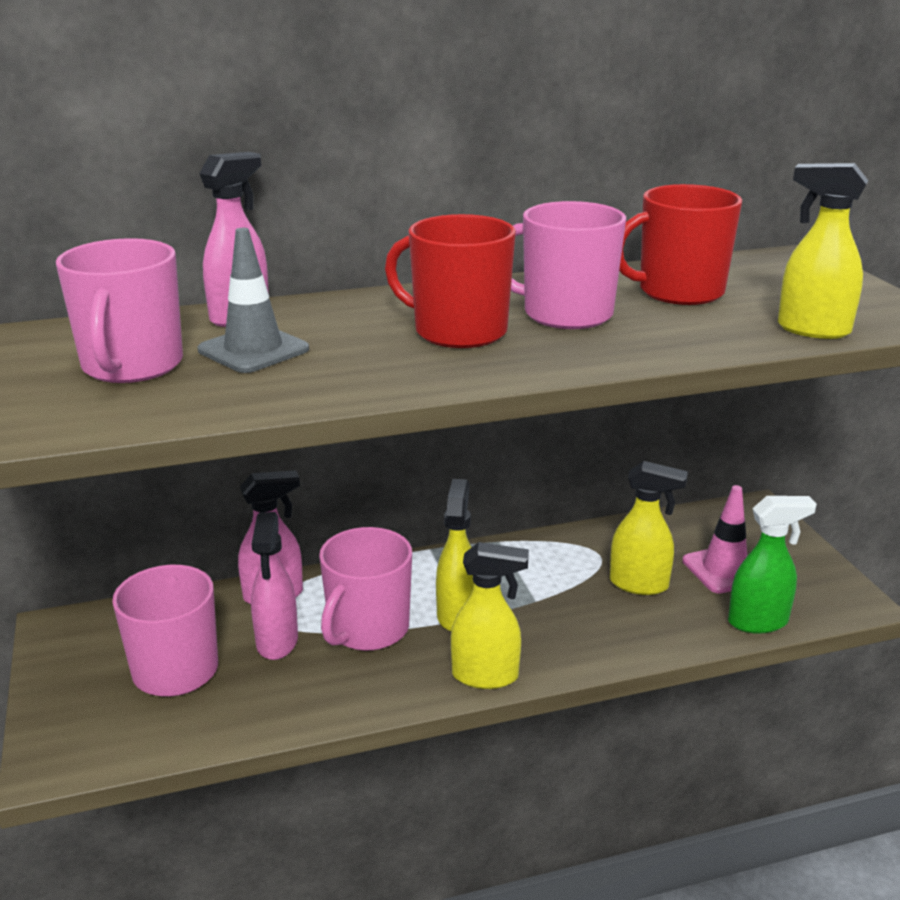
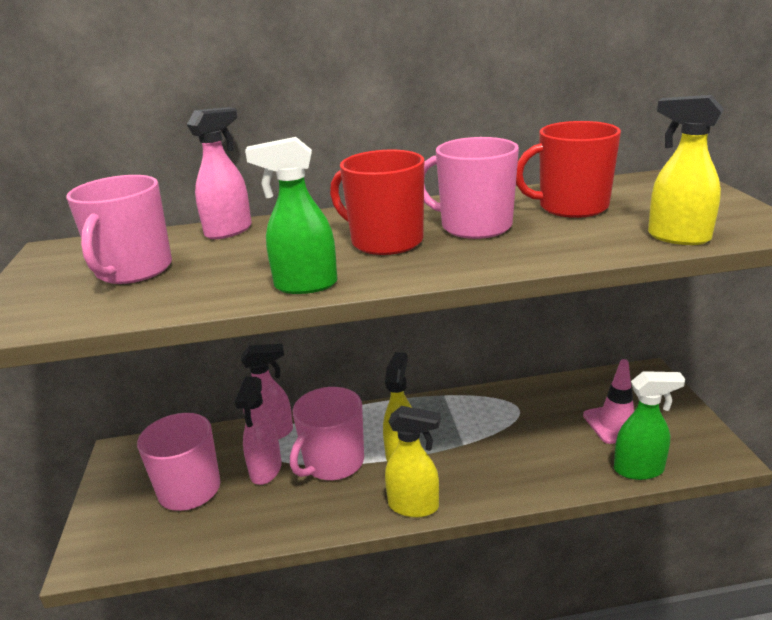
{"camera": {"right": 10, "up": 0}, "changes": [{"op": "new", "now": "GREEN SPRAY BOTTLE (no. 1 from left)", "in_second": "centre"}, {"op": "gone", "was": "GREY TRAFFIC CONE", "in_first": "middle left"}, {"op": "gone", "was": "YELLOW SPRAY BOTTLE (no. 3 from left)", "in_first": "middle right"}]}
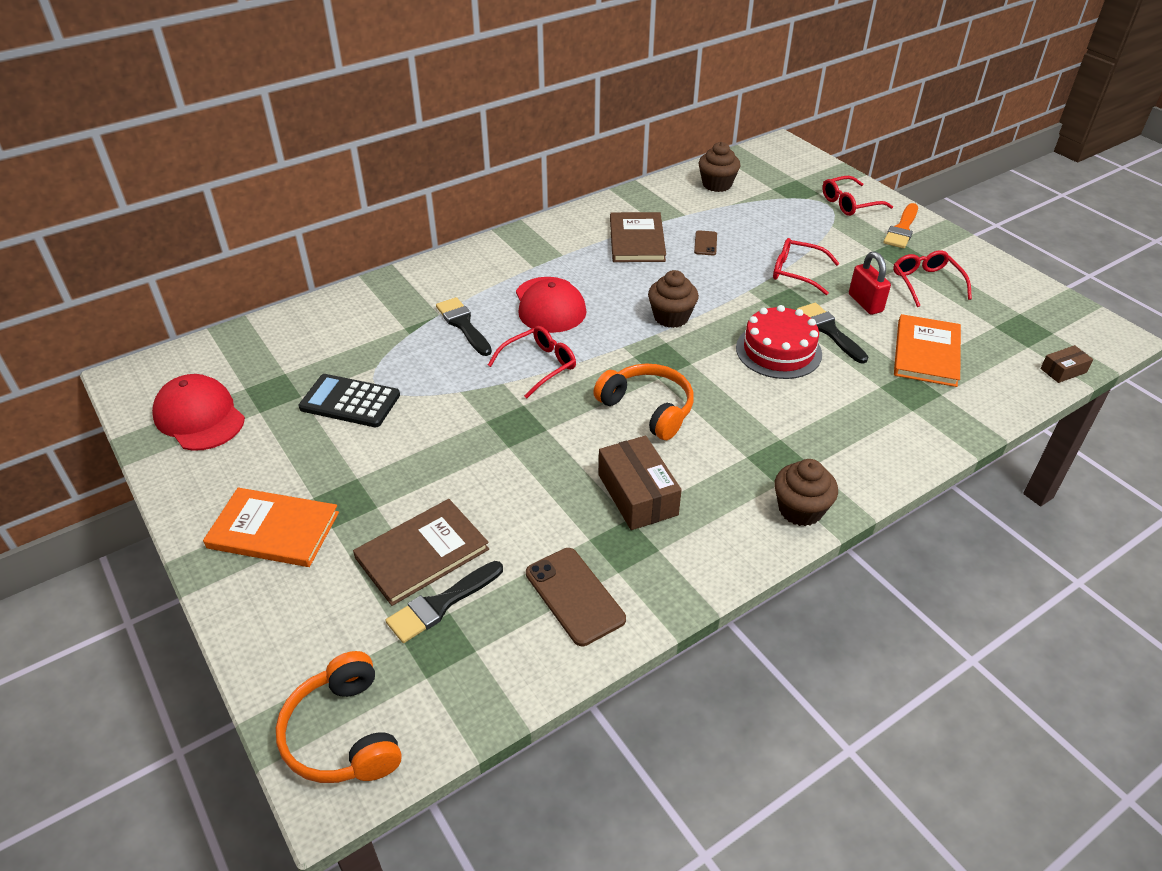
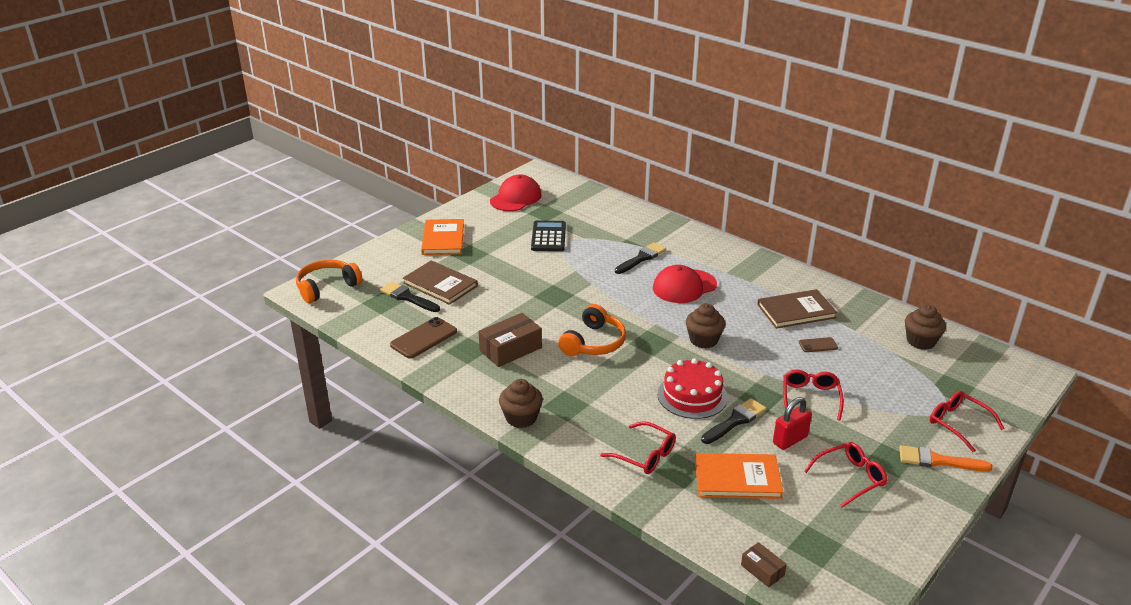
{"camera": {"right": 75, "up": -10}, "changes": [{"op": "shifted", "was": "RED GLASSES (no. 1 from left)", "in_first": "centre", "in_second": "bottom centre"}]}
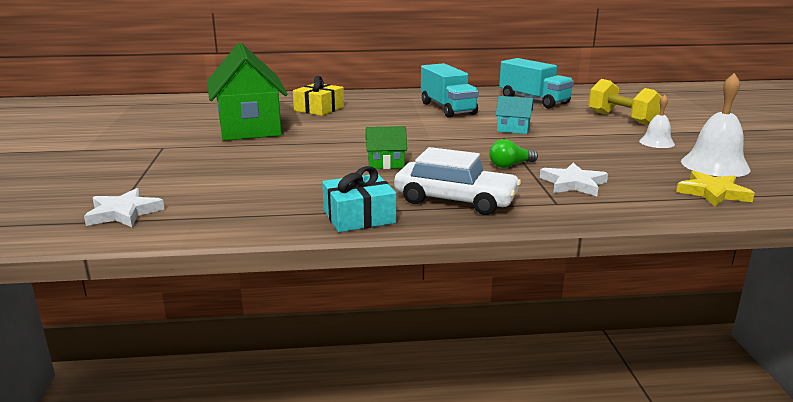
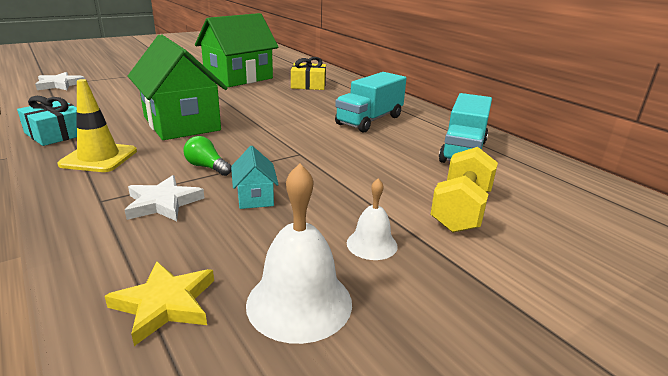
{"camera": {"right": 60, "up": 5}, "changes": [{"op": "swapped", "was": "WHITE CAR", "now": "YELLOW TRAFFIC CONE", "in_first": "centre", "in_second": "top left"}, {"op": "scaled", "was": "GREEN HOUSE (no. 2 from left in the first image)", "in_first": "centre", "in_second": "top left", "ratio": 2.36}, {"op": "shifted", "was": "TURQUOISE HOUSE", "in_first": "top centre", "in_second": "centre"}]}
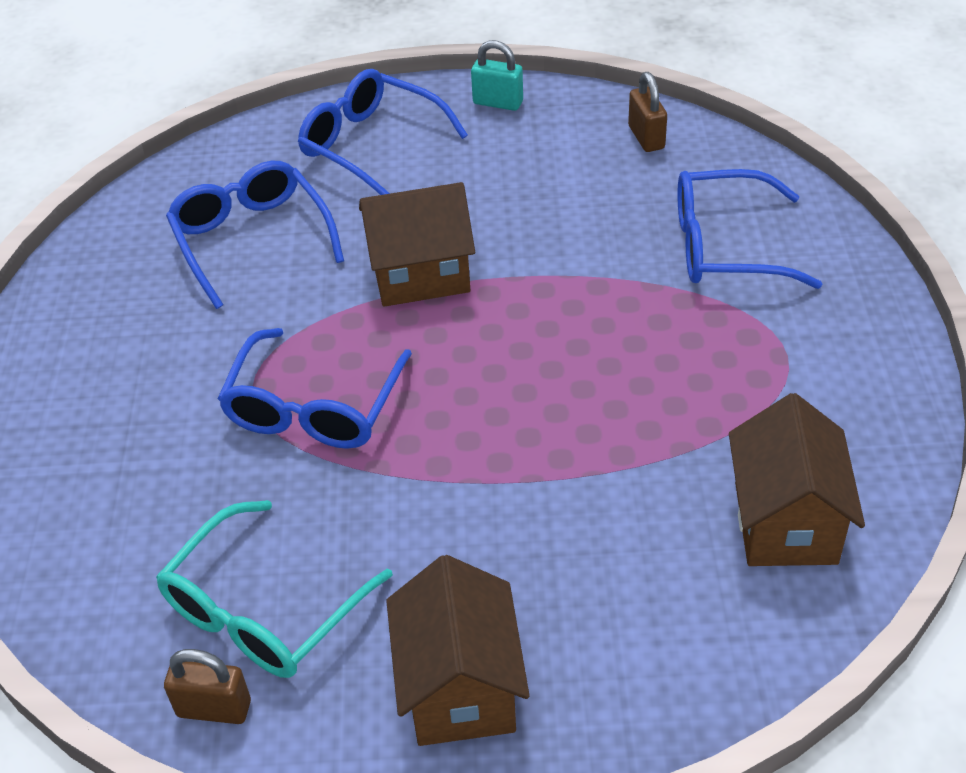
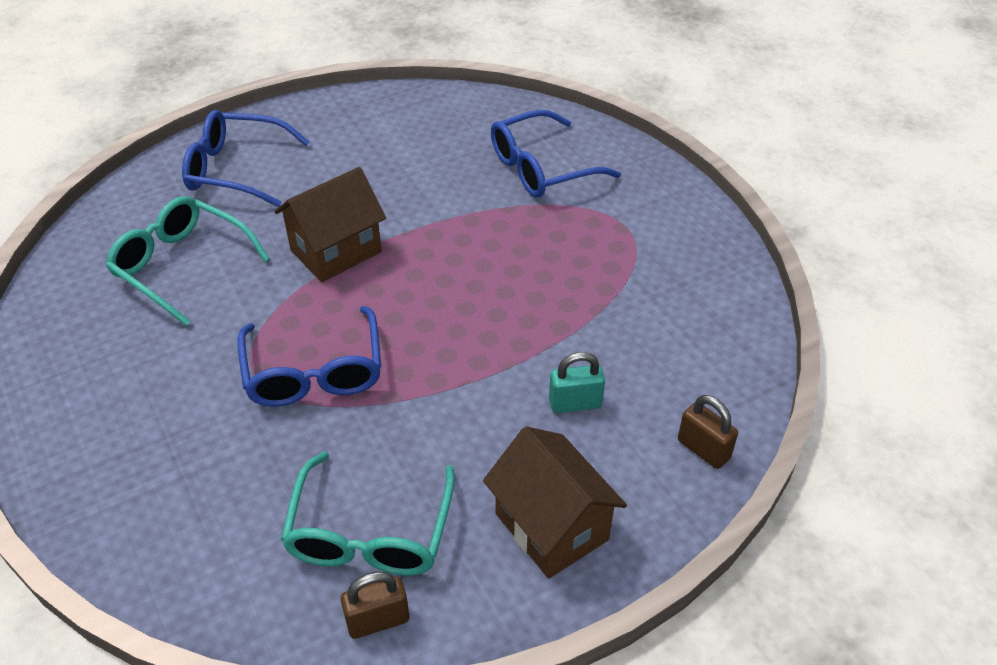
{"camera": {"right": -30, "up": 0}, "changes": [{"op": "repainted", "was": "BLUE GLASSES (no. 1 from left)", "now": "TURQUOISE GLASSES (no. 1 from left)", "in_first": "top left", "in_second": "middle left"}, {"op": "shifted", "was": "TURQUOISE PADLOCK", "in_first": "top centre", "in_second": "centre"}, {"op": "shifted", "was": "BROWN PADLOCK (no. 2 from left)", "in_first": "top right", "in_second": "middle right"}, {"op": "gone", "was": "BROWN HOUSE (no. 3 from left)", "in_first": "middle right"}]}
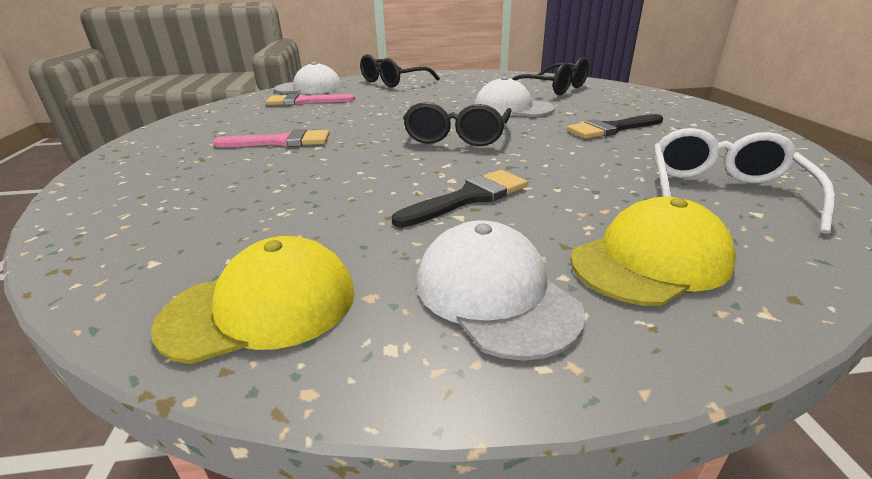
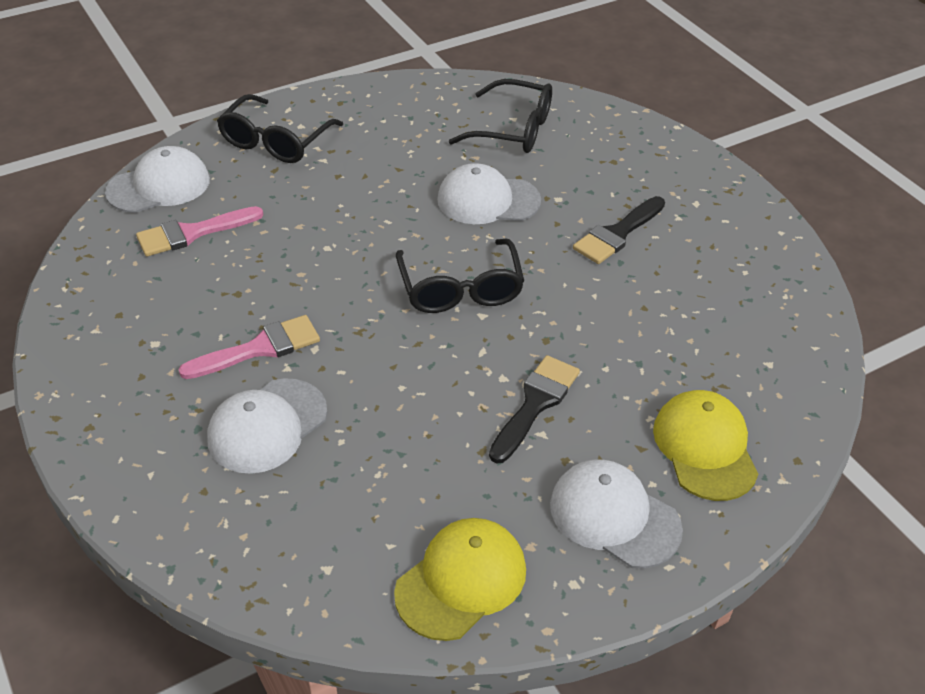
{"camera": {"right": -25, "up": 15}, "changes": [{"op": "new", "now": "WHITE CAP (no. 2 from left)", "in_second": "middle left"}, {"op": "rotated", "was": "YELLOW CAP (no. 2 from left)", "in_first": "middle right", "in_second": "middle right", "clockwise": -45}, {"op": "gone", "was": "WHITE GLASSES", "in_first": "middle right"}]}
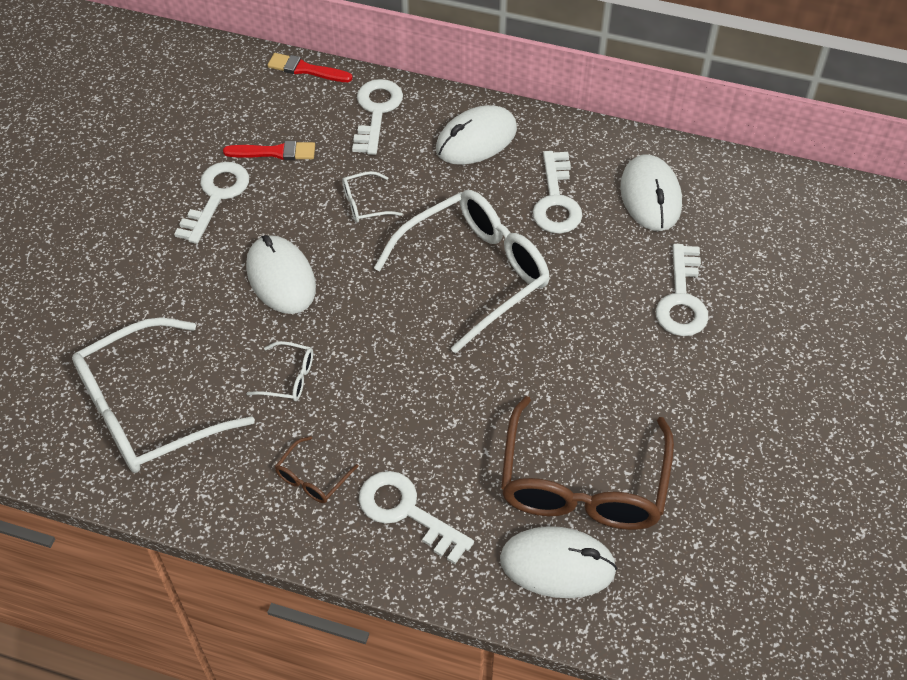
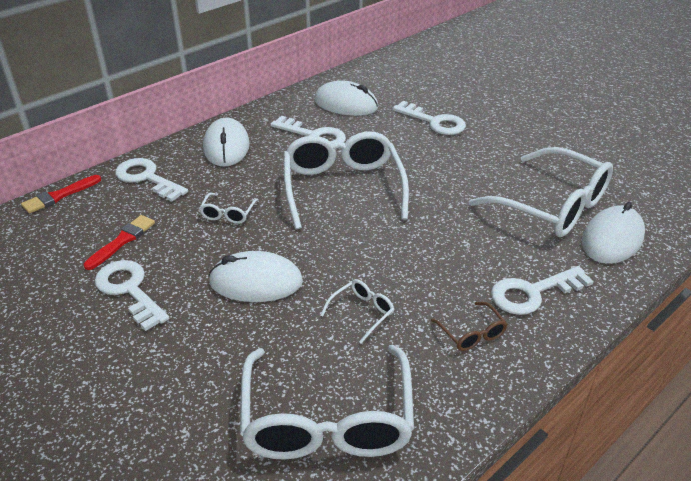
{"camera": {"right": -60, "up": -15}, "changes": [{"op": "repainted", "was": "BROWN GLASSES (no. 2 from left)", "now": "WHITE GLASSES (no. 5 from left)", "in_first": "bottom centre", "in_second": "middle right"}]}
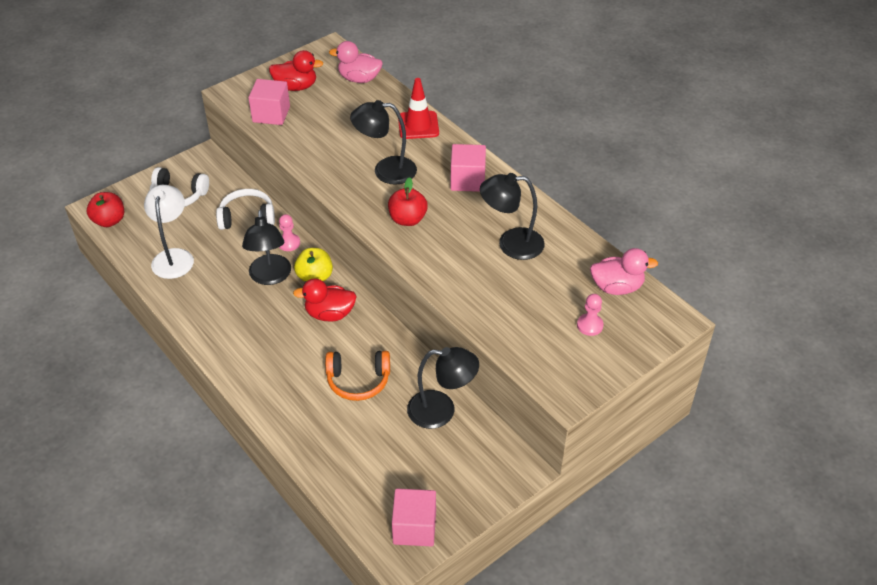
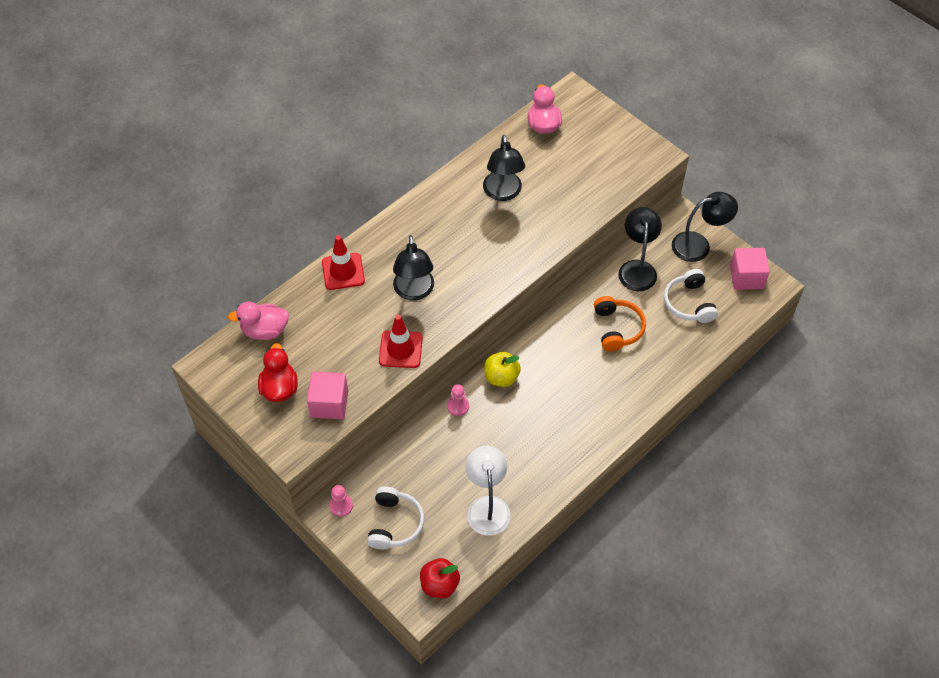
{"camera": {"right": -95, "up": 10}, "changes": [{"op": "rotated", "was": "PINK DUCK (no. 1 from left)", "in_first": "top centre", "in_second": "middle left", "clockwise": 75}, {"op": "shifted", "was": "PINK PAWN (no. 2 from left in the first image)", "now": "PINK PAWN (no. 1 from left)", "in_first": "middle right", "in_second": "bottom centre"}, {"op": "new", "now": "RED TRAFFIC CONE (no. 2 from left)", "in_second": "centre"}, {"op": "rotated", "was": "WHITE LAMP", "in_first": "middle left", "in_second": "bottom centre", "clockwise": 90}, {"op": "shifted", "was": "WHITE HEADPHONES (no. 2 from left)", "in_first": "middle left", "in_second": "middle right"}, {"op": "shifted", "was": "BLACK LAMP (no. 1 from left in the first image)", "now": "BLACK LAMP (no. 4 from left)", "in_first": "middle left", "in_second": "middle right"}, {"op": "gone", "was": "RED DUCK (no. 2 from left)", "in_first": "centre"}, {"op": "gone", "was": "RED APPLE (no. 2 from left)", "in_first": "centre"}, {"op": "gone", "was": "PINK CUBE (no. 3 from left)", "in_first": "top centre"}]}
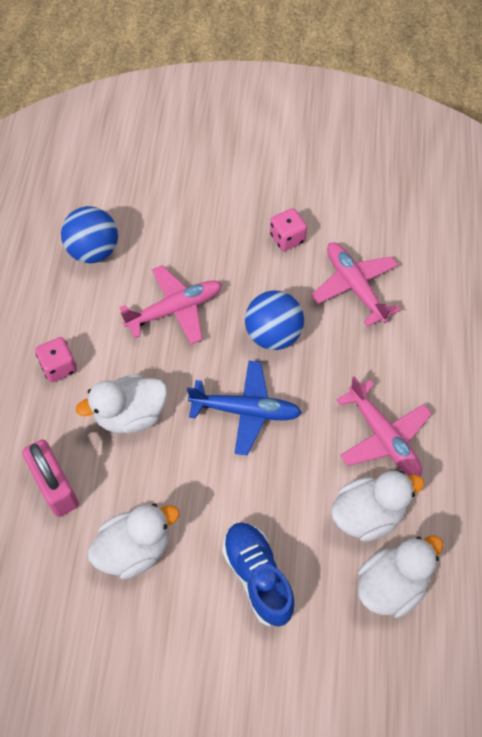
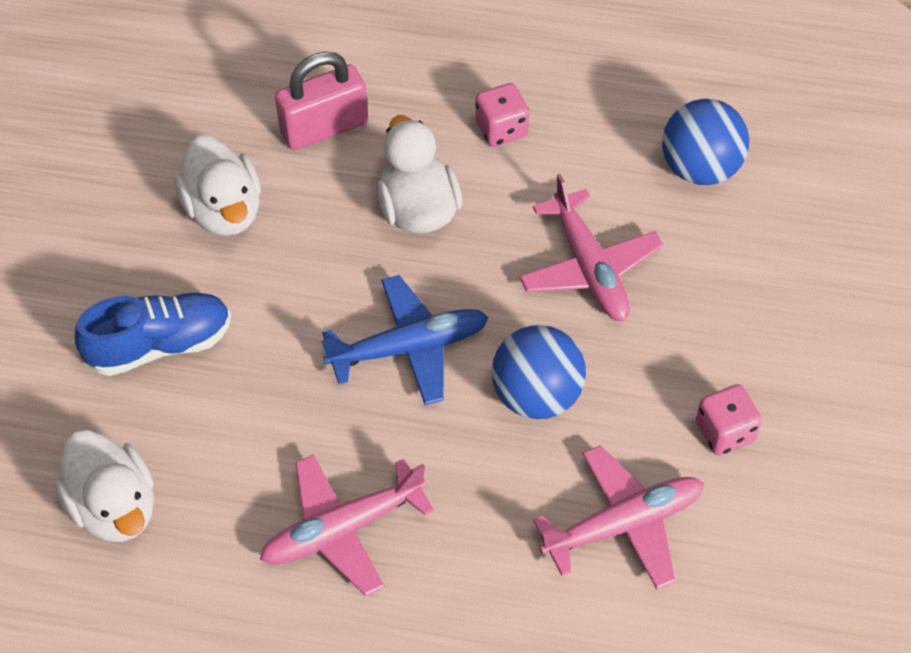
{"camera": {"right": 95, "up": -5}, "changes": [{"op": "rotated", "was": "BLUE PLANE", "in_first": "centre", "in_second": "centre", "clockwise": -120}, {"op": "gone", "was": "WHITE DUCK (no. 3 from left)", "in_first": "bottom right"}]}
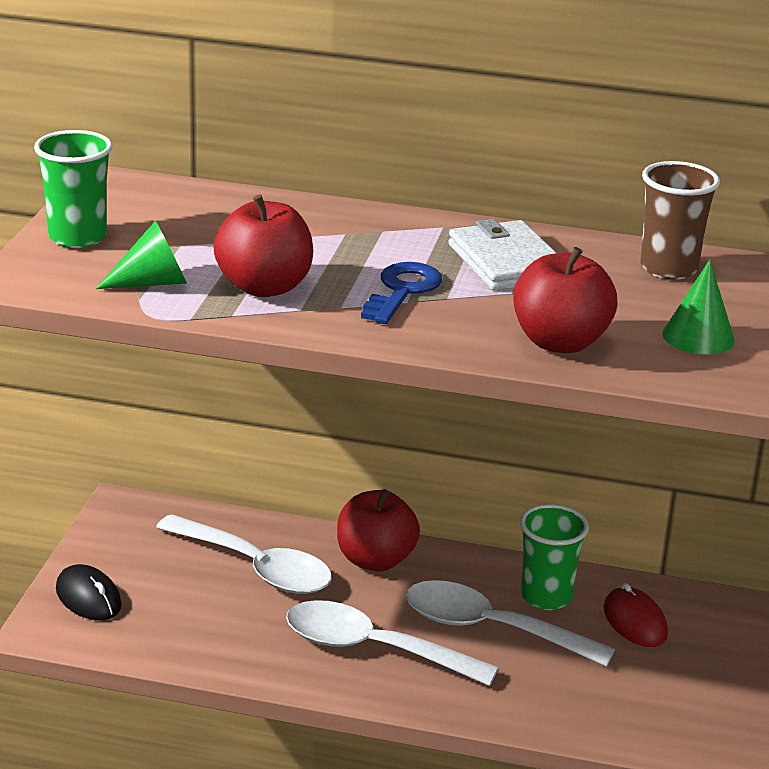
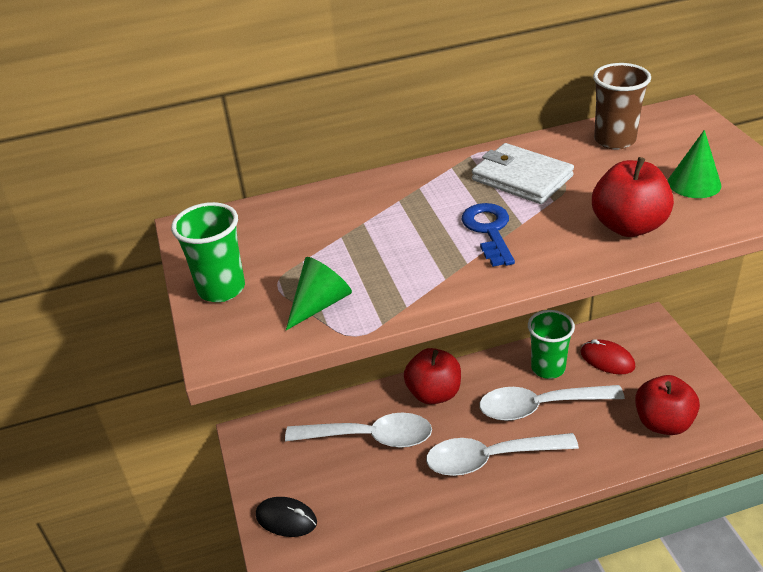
{"camera": {"right": -25, "up": 10}, "changes": [{"op": "shifted", "was": "RED APPLE (no. 1 from left in the first image)", "now": "RED APPLE (no. 3 from left)", "in_first": "top centre", "in_second": "bottom right"}]}
